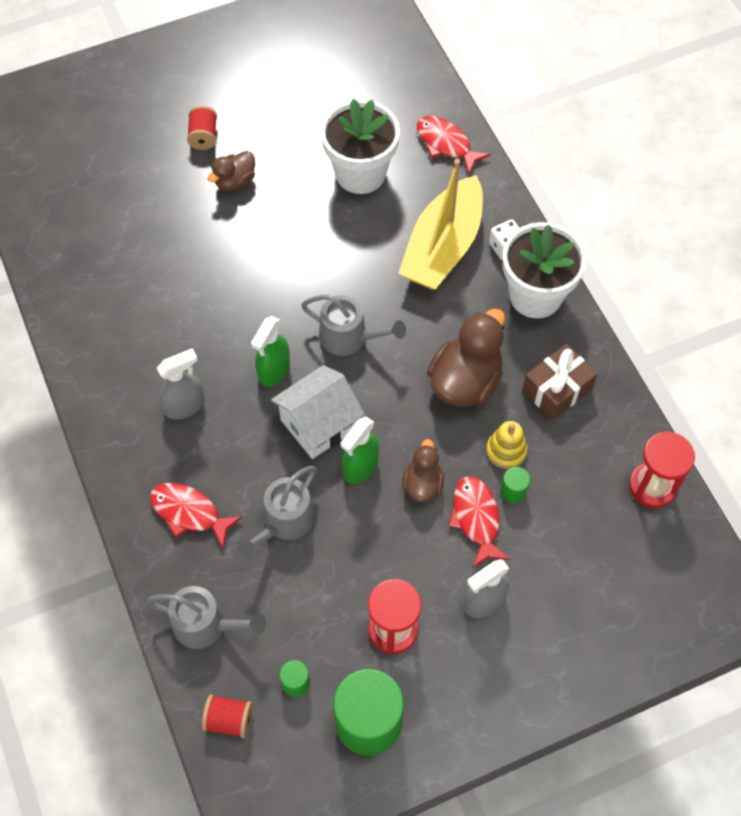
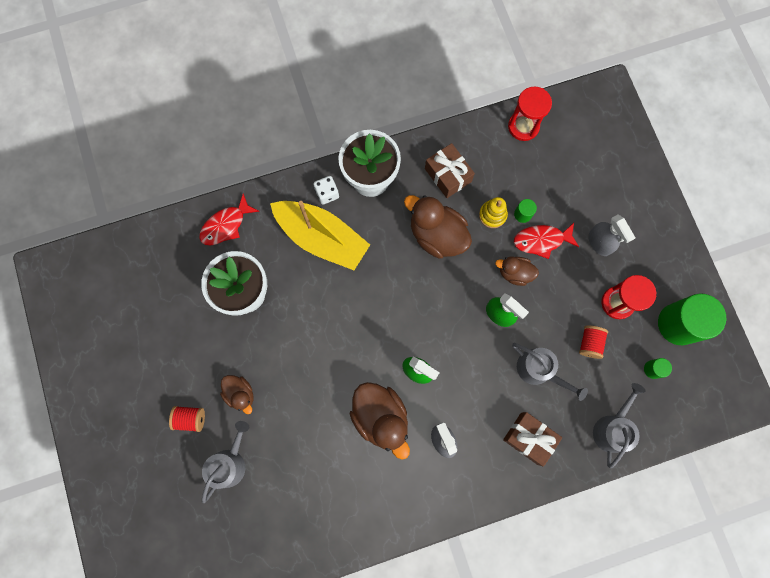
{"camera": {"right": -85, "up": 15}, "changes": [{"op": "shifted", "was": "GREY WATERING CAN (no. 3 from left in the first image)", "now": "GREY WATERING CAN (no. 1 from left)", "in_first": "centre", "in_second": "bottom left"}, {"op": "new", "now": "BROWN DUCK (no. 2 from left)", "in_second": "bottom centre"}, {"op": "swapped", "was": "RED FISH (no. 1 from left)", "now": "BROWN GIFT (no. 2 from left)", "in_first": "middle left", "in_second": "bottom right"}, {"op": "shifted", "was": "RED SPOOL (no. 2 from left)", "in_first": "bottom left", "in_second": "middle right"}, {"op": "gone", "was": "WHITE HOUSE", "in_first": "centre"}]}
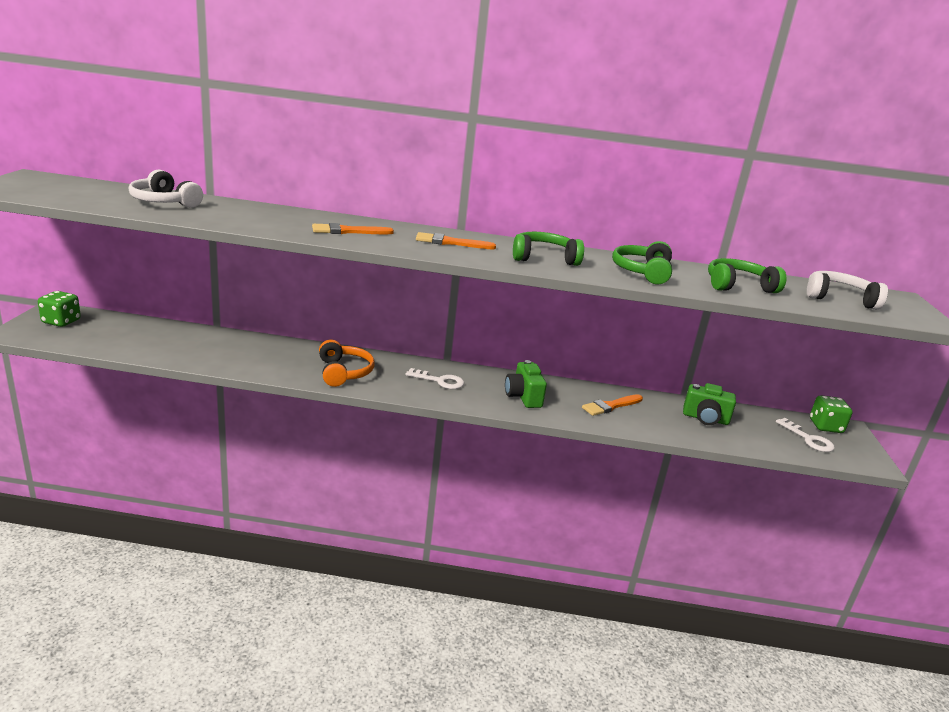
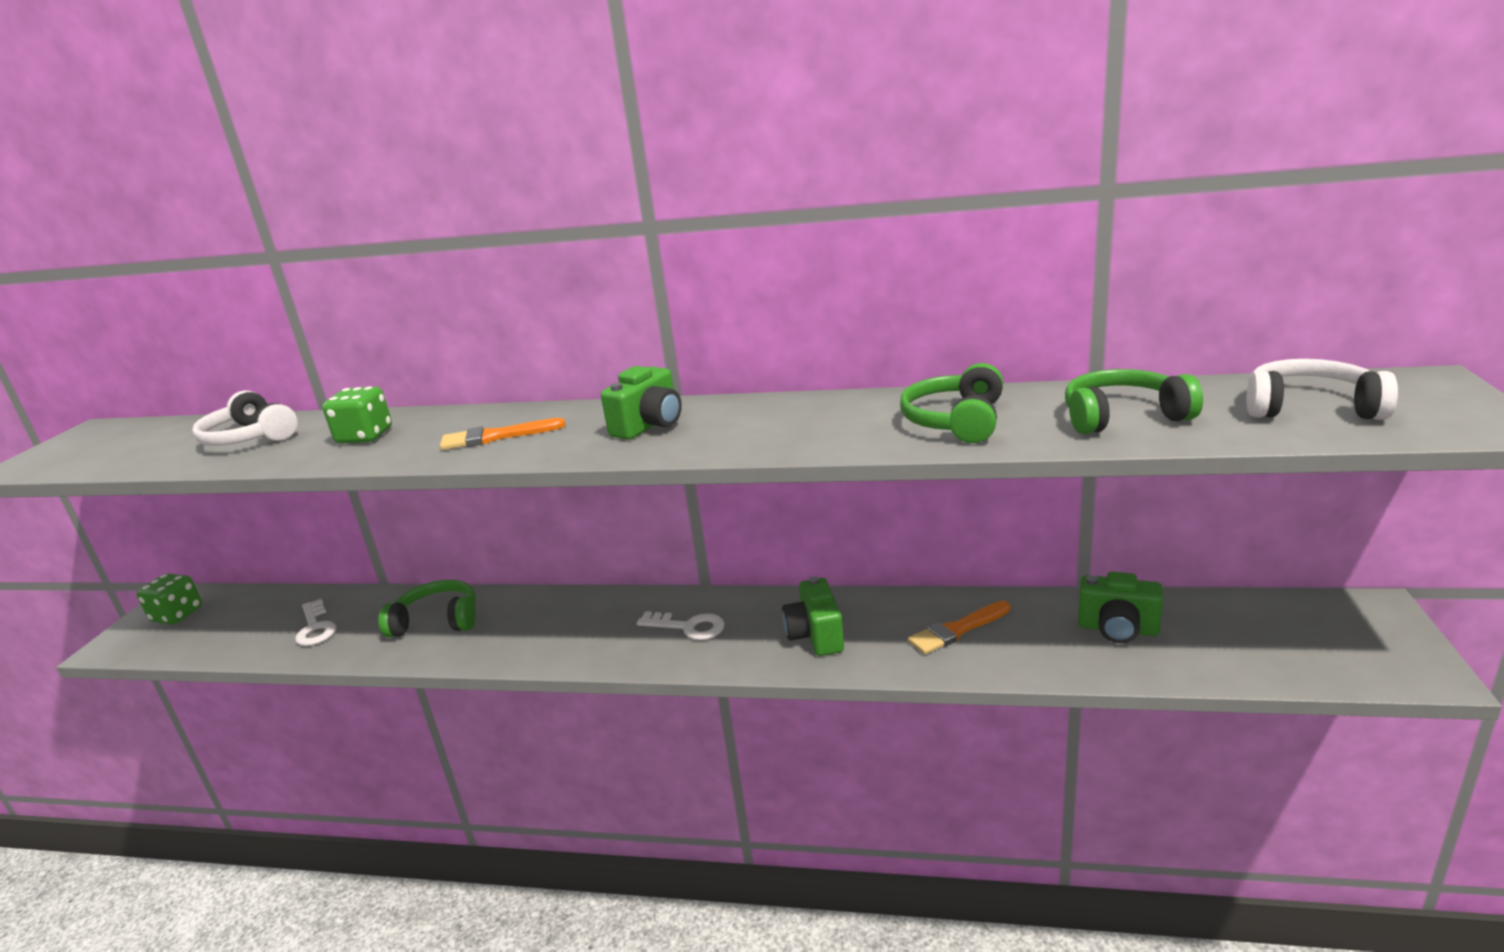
{"camera": {"right": 10, "up": 0}, "changes": [{"op": "shifted", "was": "WHITE KEY (no. 2 from left in the first image)", "now": "WHITE KEY (no. 1 from left)", "in_first": "middle right", "in_second": "middle left"}, {"op": "shifted", "was": "GREEN DICE (no. 2 from left)", "in_first": "middle right", "in_second": "middle left"}, {"op": "shifted", "was": "GREEN HEADPHONES (no. 1 from left)", "in_first": "centre", "in_second": "middle left"}, {"op": "swapped", "was": "ORANGE BRUSH (no. 2 from left)", "now": "GREEN CAMERA (no. 1 from left)", "in_first": "centre", "in_second": "centre"}, {"op": "gone", "was": "ORANGE HEADPHONES", "in_first": "centre"}]}
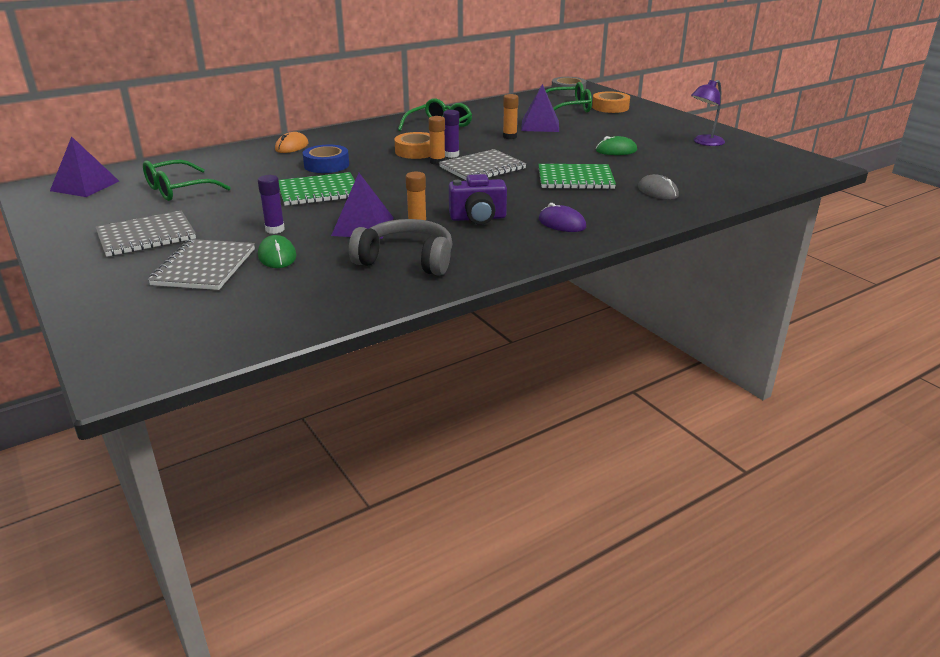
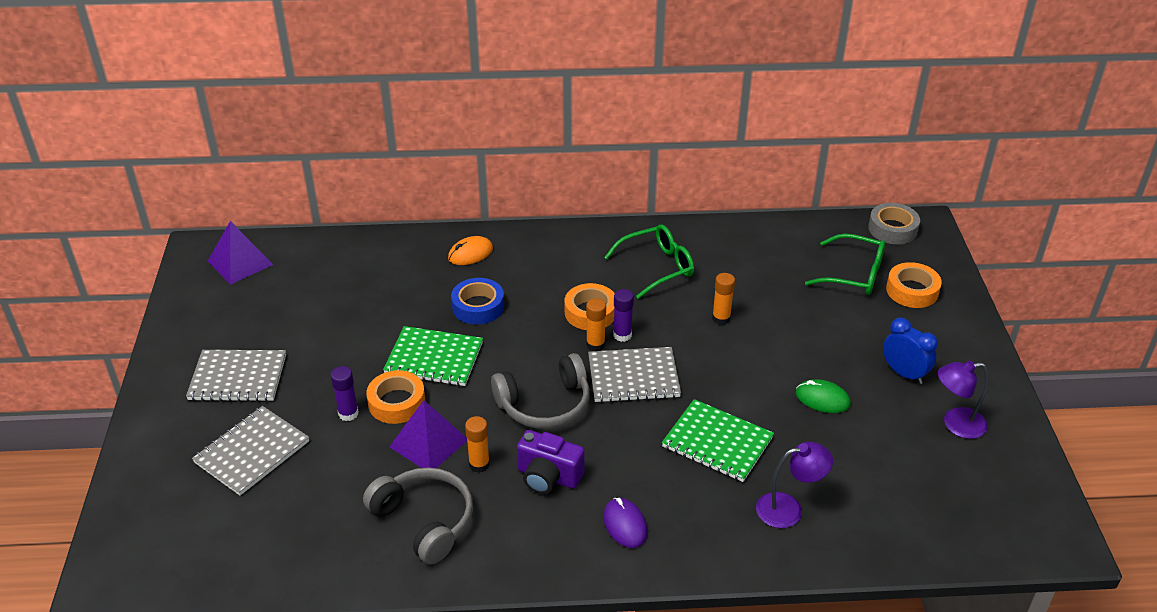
{"camera": {"right": 30, "up": 10}, "changes": [{"op": "new", "now": "ORANGE TAPE (no. 1 from left)", "in_second": "centre"}, {"op": "new", "now": "GREY HEADPHONES (no. 2 from left)", "in_second": "centre"}, {"op": "swapped", "was": "GREY MOUSE", "now": "PURPLE LAMP (no. 1 from left)", "in_first": "top right", "in_second": "bottom right"}, {"op": "new", "now": "BLUE CLOCK", "in_second": "middle right"}, {"op": "gone", "was": "GREEN GLASSES (no. 1 from left)", "in_first": "top left"}, {"op": "gone", "was": "GREEN MOUSE (no. 1 from left)", "in_first": "middle left"}, {"op": "gone", "was": "PURPLE PYRAMID (no. 3 from left)", "in_first": "top centre"}]}
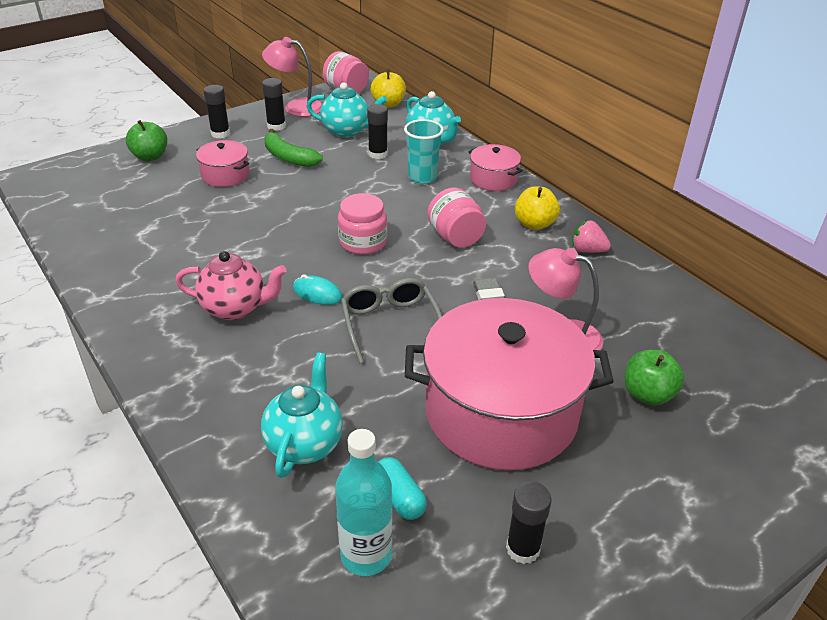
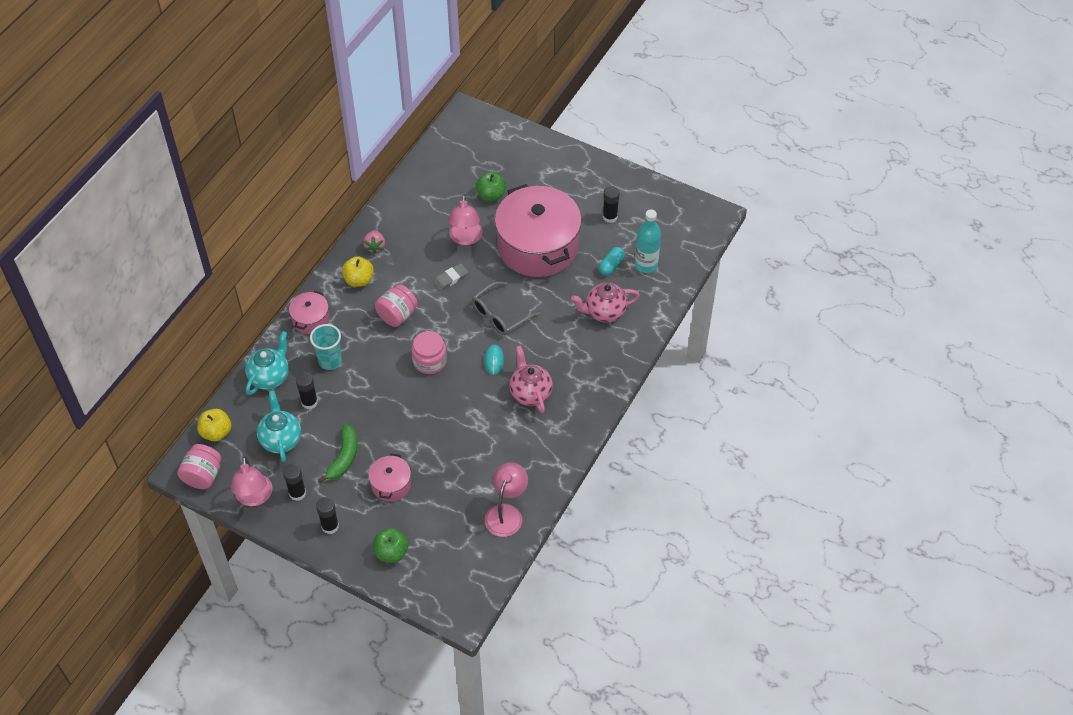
{"camera": {"right": -115, "up": 15}, "changes": [{"op": "new", "now": "PINK LAMP (no. 3 from left)", "in_second": "bottom centre"}, {"op": "repainted", "was": "TURQUOISE TEAPOT (no. 1 from left)", "now": "PINK TEAPOT (no. 2 from left)", "in_first": "bottom centre", "in_second": "centre"}]}
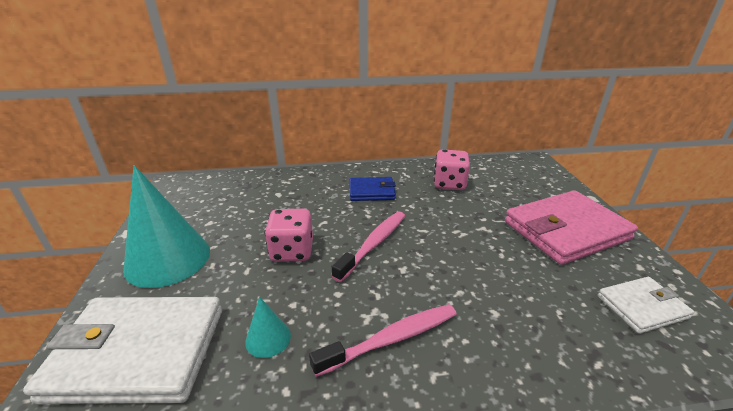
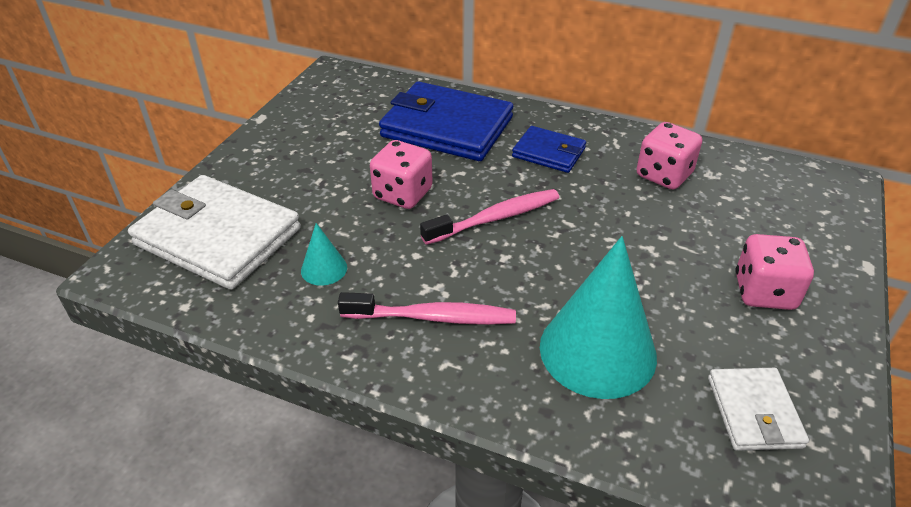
{"camera": {"right": 30, "up": 10}, "changes": [{"op": "new", "now": "BLUE WALLET (no. 1 from left)", "in_second": "top centre"}, {"op": "shifted", "was": "TURQUOISE CONE (no. 1 from left in the first image)", "now": "TURQUOISE CONE (no. 2 from left)", "in_first": "middle left", "in_second": "centre"}, {"op": "rotated", "was": "WHITE WALLET (no. 2 from left)", "in_first": "bottom right", "in_second": "bottom right", "clockwise": 75}, {"op": "swapped", "was": "PINK WALLET", "now": "PINK DICE (no. 3 from left)", "in_first": "middle right", "in_second": "middle right"}]}
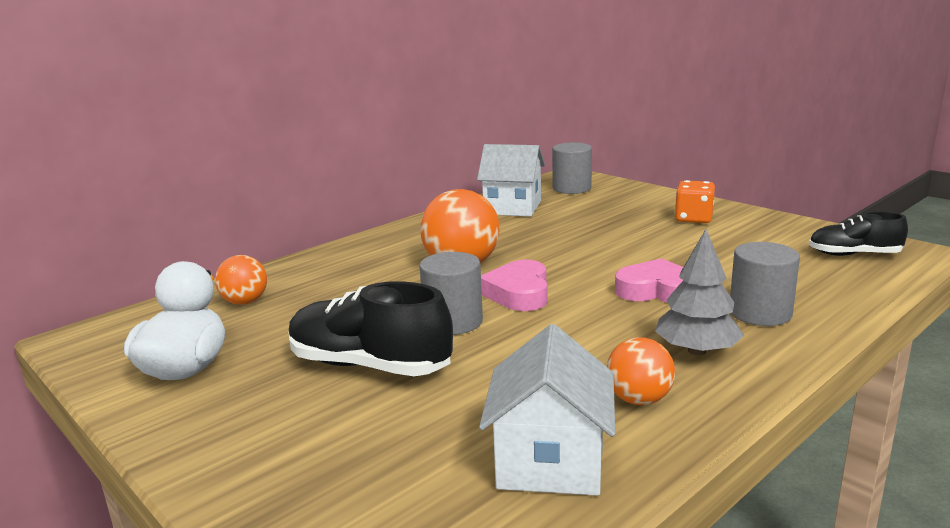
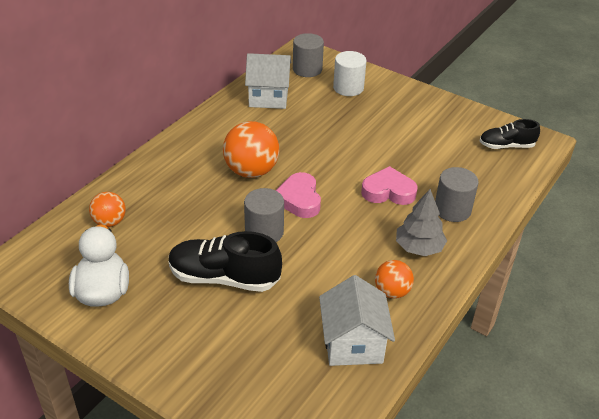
{"camera": {"right": -15, "up": 20}, "changes": [{"op": "new", "now": "WHITE CYLINDER", "in_second": "top centre"}, {"op": "gone", "was": "ORANGE DICE", "in_first": "middle right"}]}
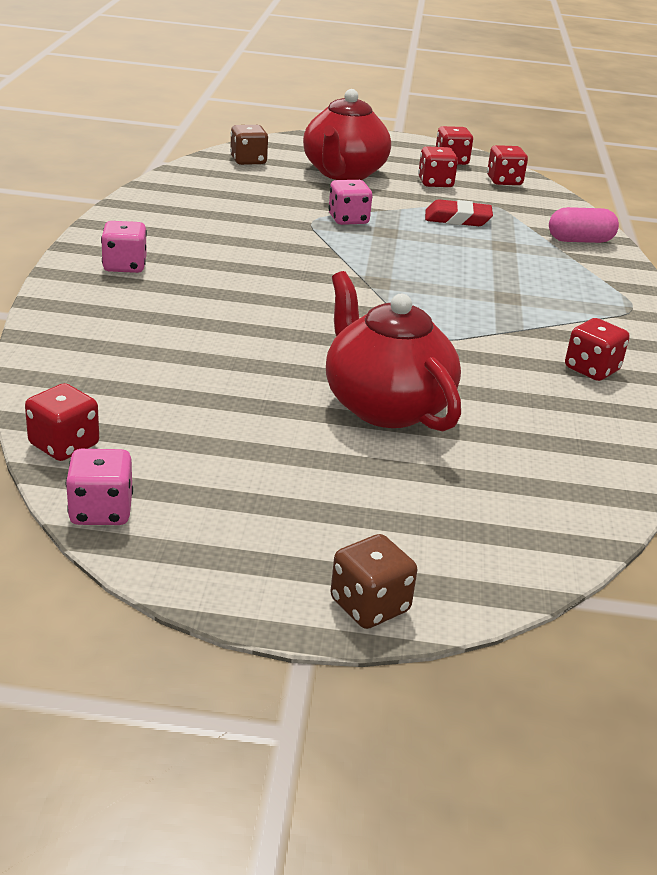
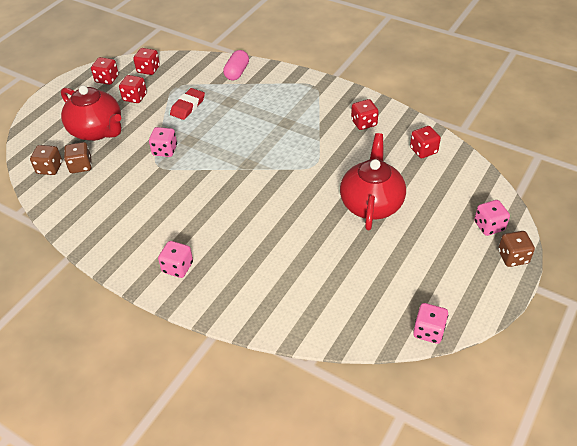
{"camera": {"right": -60, "up": 15}, "changes": [{"op": "new", "now": "BROWN DICE (no. 2 from left)", "in_second": "middle left"}, {"op": "rotated", "was": "RED TEAPOT (no. 2 from left)", "in_first": "centre", "in_second": "centre", "clockwise": 105}, {"op": "shifted", "was": "RED DICE (no. 1 from left in the first image)", "now": "RED DICE (no. 5 from left)", "in_first": "middle left", "in_second": "top right"}, {"op": "new", "now": "PINK DICE (no. 4 from left)", "in_second": "middle right"}]}
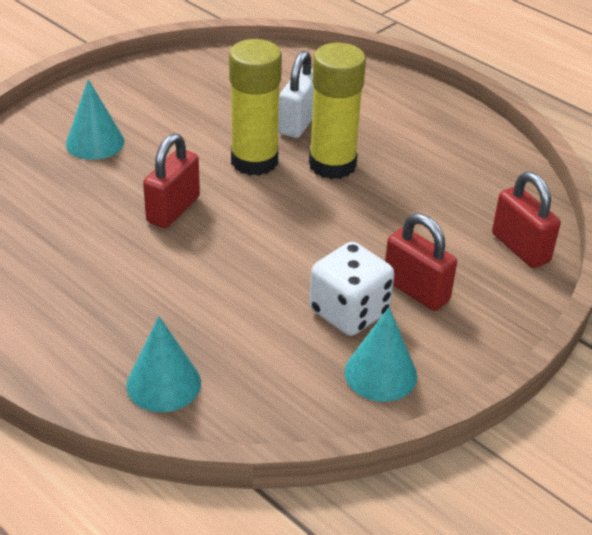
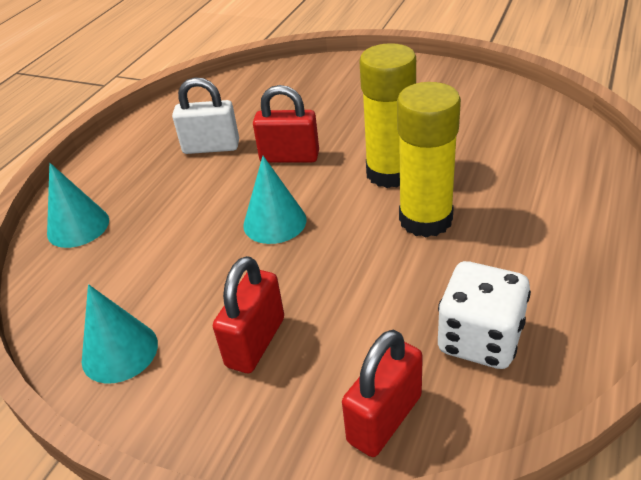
{"camera": {"right": 75, "up": 0}, "changes": [{"op": "shifted", "was": "WHITE PADLOCK", "in_first": "top centre", "in_second": "top left"}, {"op": "shifted", "was": "TURQUOISE CONE (no. 1 from left in the first image)", "now": "TURQUOISE CONE (no. 3 from left)", "in_first": "top left", "in_second": "centre"}, {"op": "shifted", "was": "WHITE DICE", "in_first": "centre", "in_second": "middle right"}]}
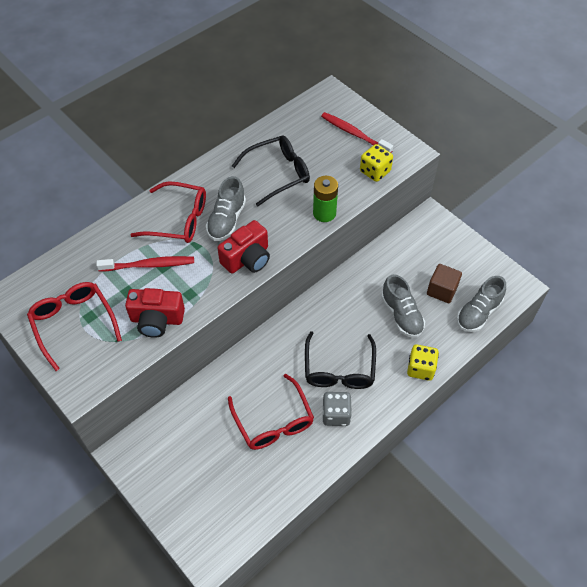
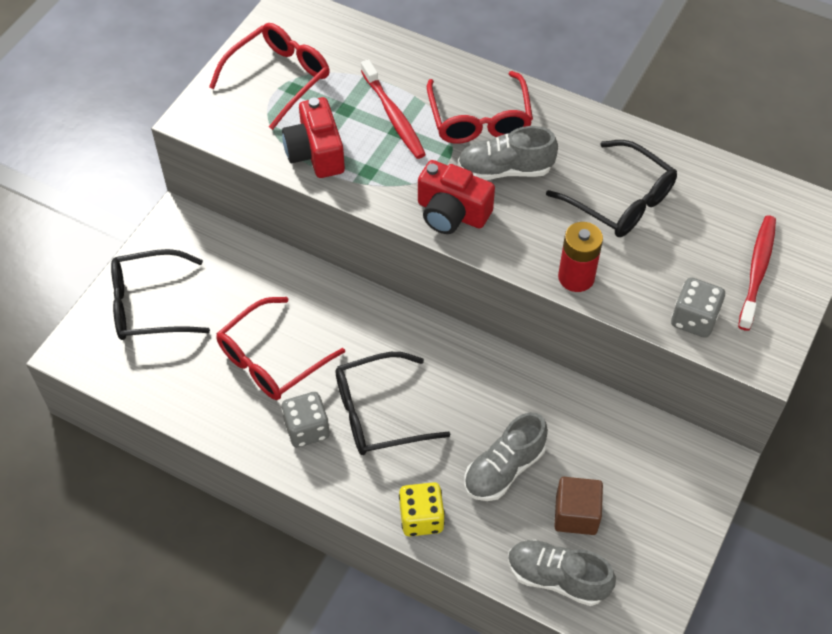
{"camera": {"right": 70, "up": 0}, "changes": [{"op": "new", "now": "BLACK GLASSES (no. 1 from left)", "in_second": "middle left"}, {"op": "repainted", "was": "GREEN BATTERY", "now": "RED BATTERY", "in_first": "centre", "in_second": "middle right"}, {"op": "repainted", "was": "YELLOW DICE (no. 1 from left)", "now": "GREY DICE (no. 2 from left)", "in_first": "top centre", "in_second": "middle right"}]}
